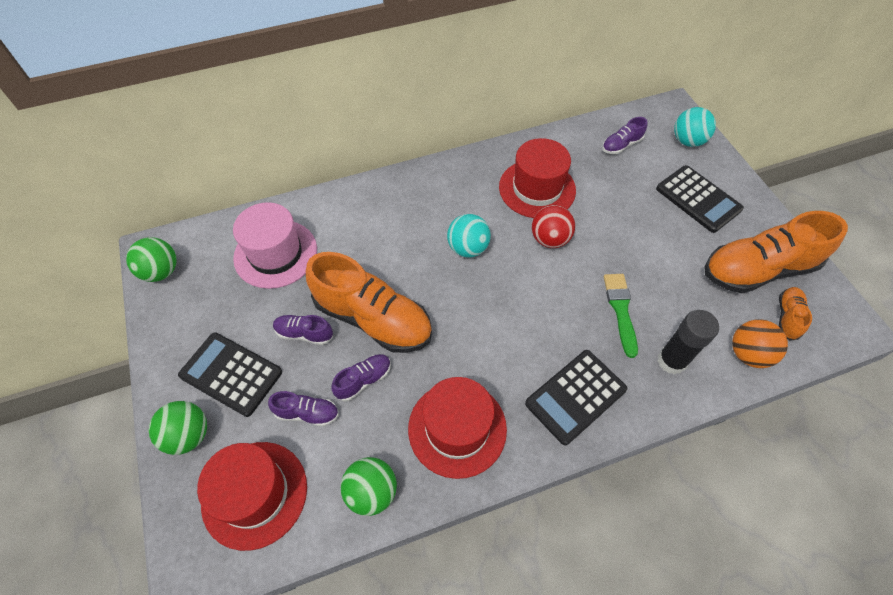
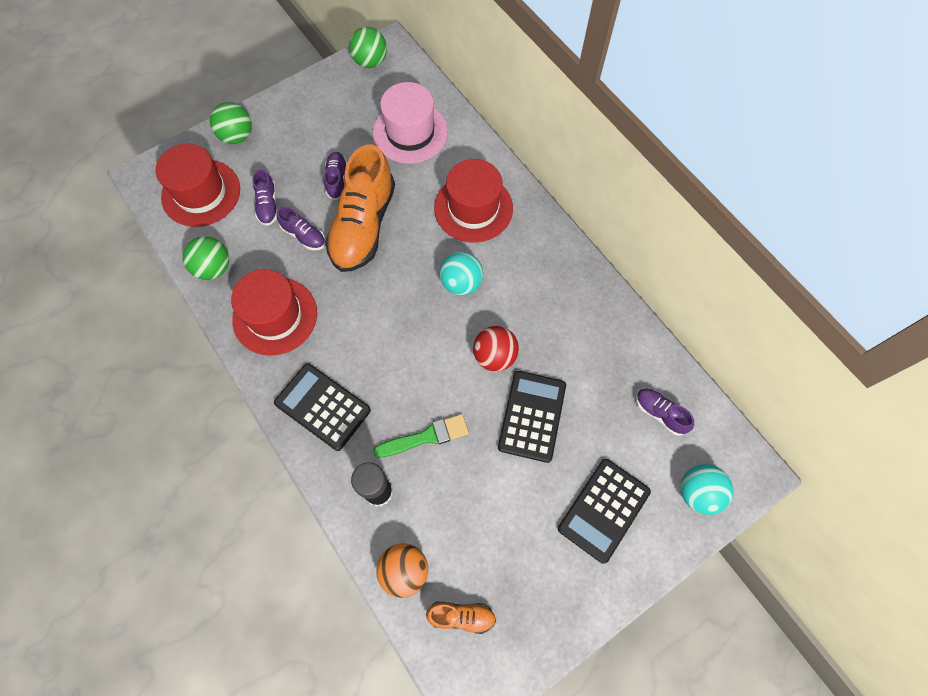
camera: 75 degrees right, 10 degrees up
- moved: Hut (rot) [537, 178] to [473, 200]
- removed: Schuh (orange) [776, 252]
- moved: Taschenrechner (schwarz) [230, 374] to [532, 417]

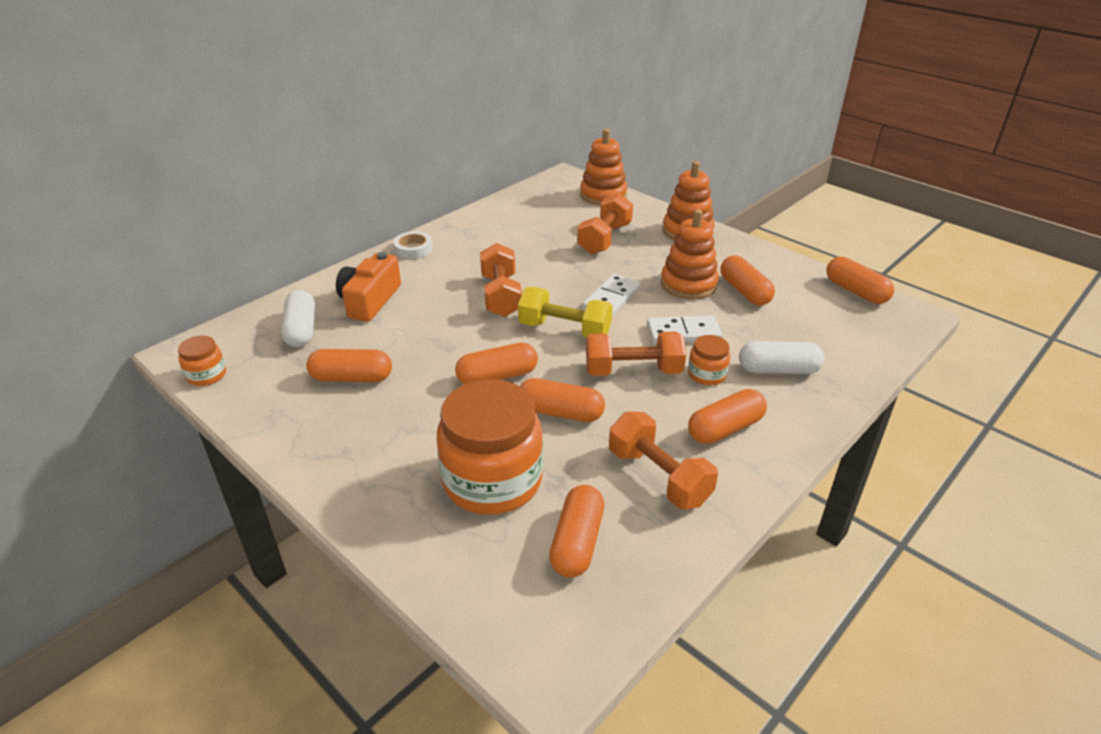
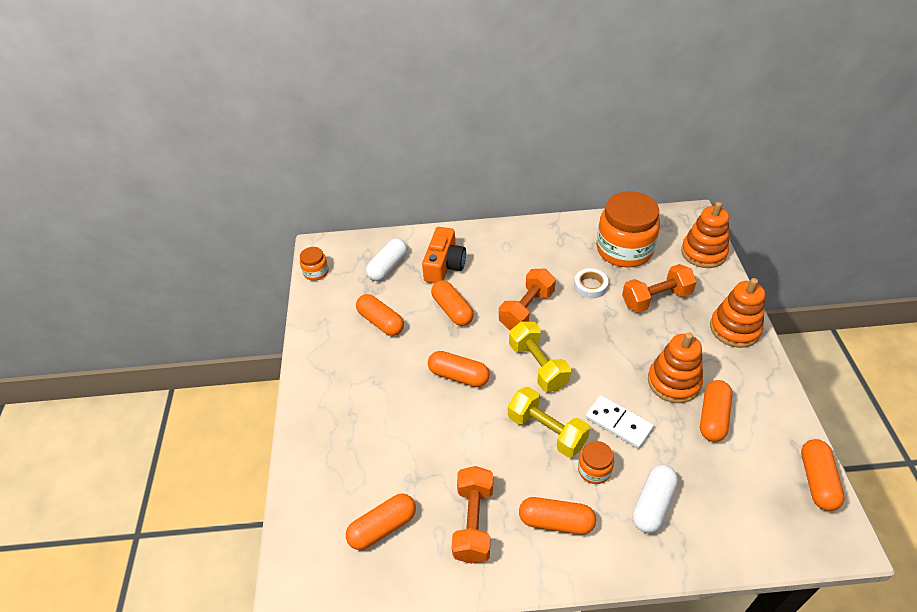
camera: 45 degrees right, 10 degrees up
- moved: Klebeband (weiß) [413, 245] to [591, 283]
- turned: Kamera (orange) [368, 287] = [444, 255] 135 degrees clockwise
- removed: Dominostein (weiß) [611, 295]
- recoloured: Hantel (orange) [636, 354] to Hantel (gelb) [549, 422]
- turned: Kapsel (weiß) [782, 357] = [655, 498] 75 degrees clockwise
- moved: Kapsel (orange) [562, 400] to [452, 303]
- moved: Einmachglas (orange) [490, 447] to [628, 229]

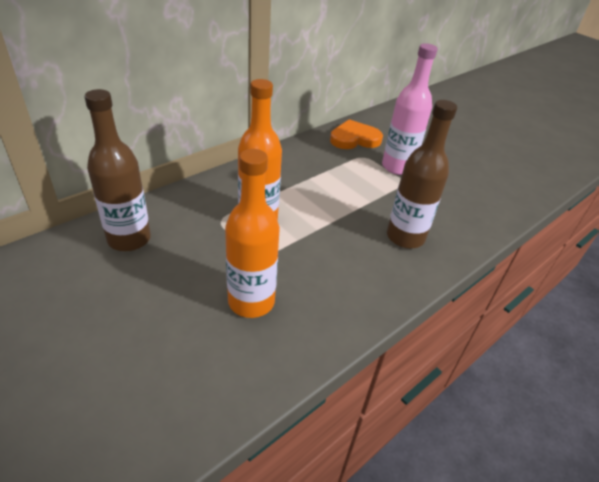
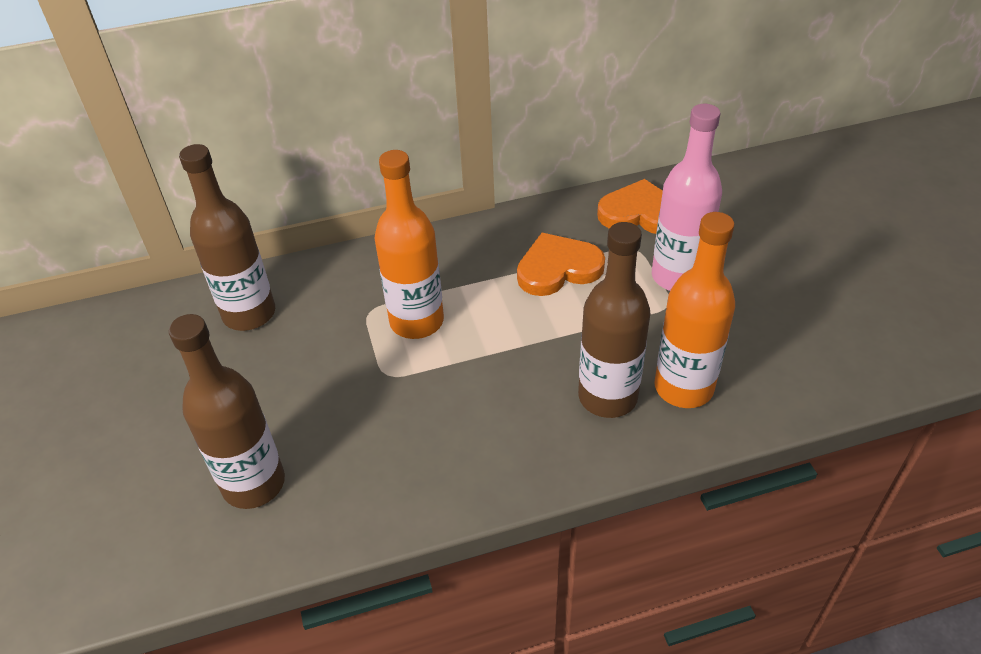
camera: 30 degrees right, 5 degrees up
- moved: Flasche (orange) [252, 233] to [694, 310]
- added: Herz (orange) [561, 264]
- added: Flasche (braun) [227, 411]

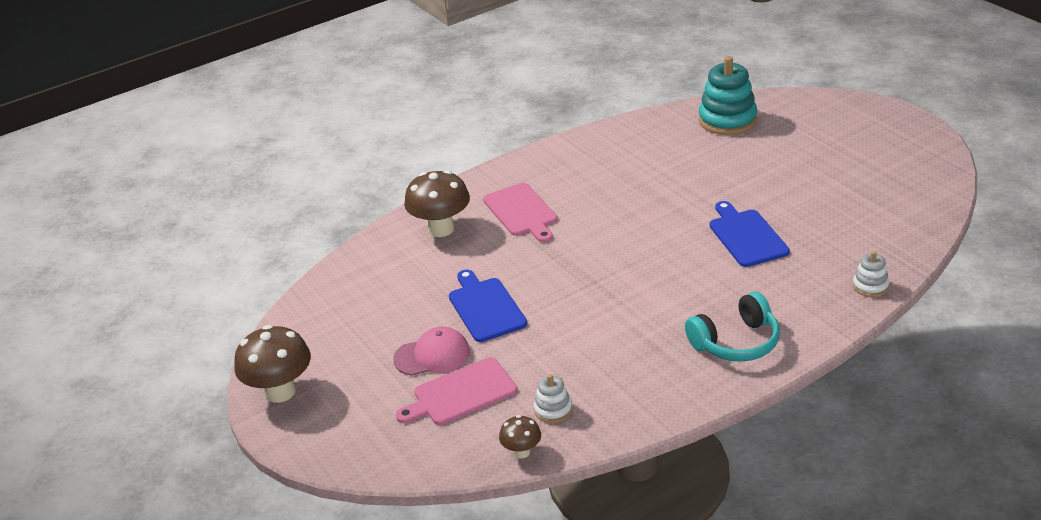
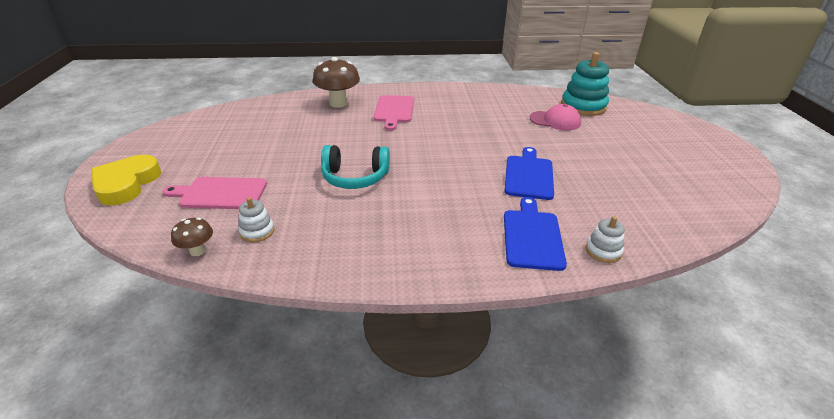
camera: 25 degrees right, 0 degrees up
- moved: Schneidebrett (blau) [488, 306] to [535, 234]
- moved: Kopfhörer (türkis) [732, 327] to [355, 167]
- removed: Pilz (braun) [272, 364]
- moved: Kappe (rosa) [431, 351] to [555, 117]
- added: Herz (gelb) [126, 180]

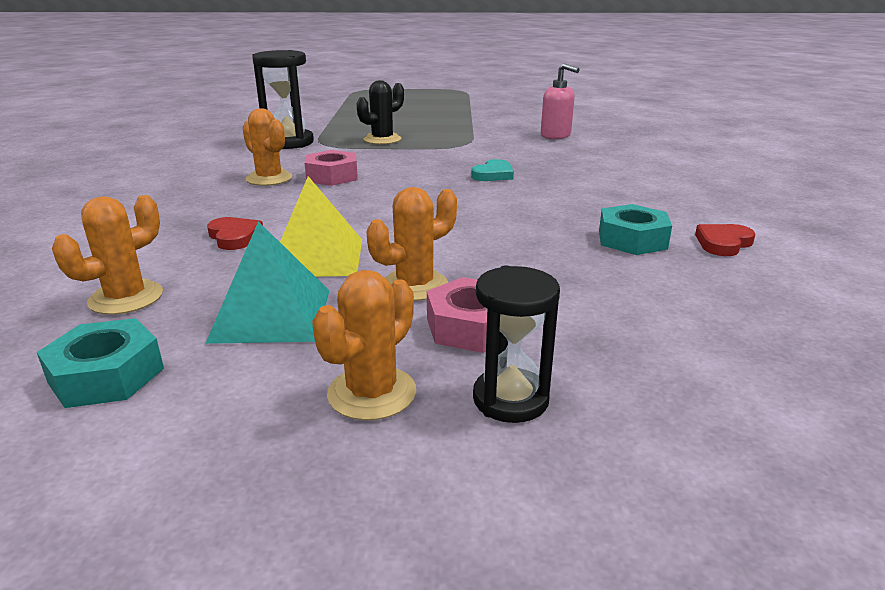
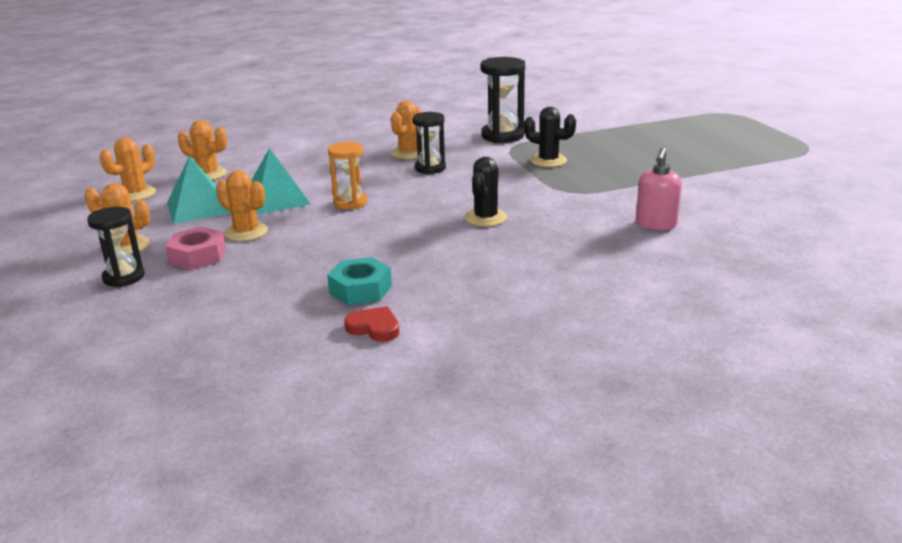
camera: 70 degrees right, 0 degrees up
- replaced: Sechskantmutter (rosa) [331, 168] to Sanduhr (schwarz) [429, 143]
- replaced: Herz (türkis) [492, 170] to Kaktus (schwarz) [486, 192]
- recoloured: Pyramide (gelb) [321, 226] to Pyramide (türkis) [281, 181]
- removed: Herz (rot) [235, 233]
- replaced: Sechskantmutter (türkis) [100, 363] to Kaktus (orange) [127, 169]
- added: Sanduhr (orange) [347, 176]

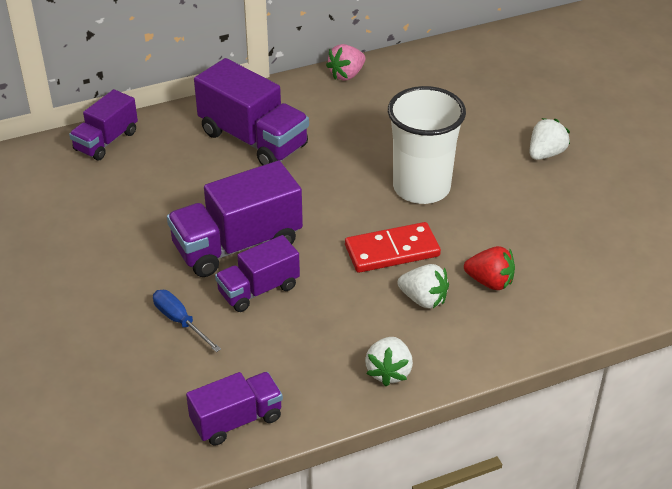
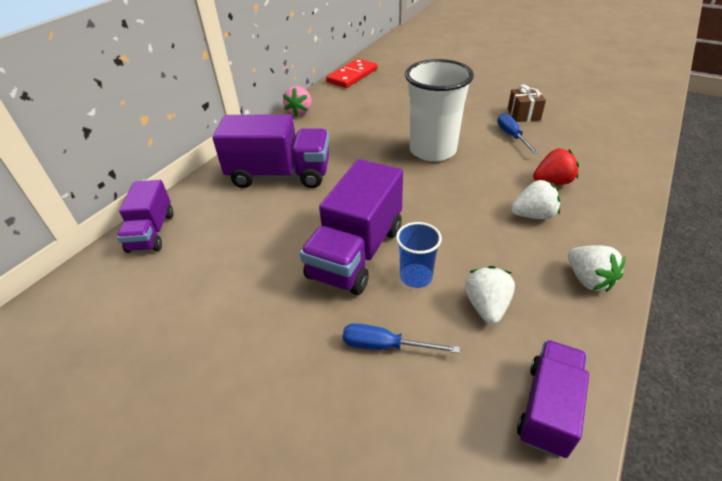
camera: 35 degrees left, 0 degrees up
- moved: Erdbeere (weiß) [550, 139] to [490, 295]
- moved: Dominostein (rot) [393, 247] to [351, 73]
- replaced: Lastwagen (lila) [257, 273] to Becher (blau) [419, 255]
- added: Geschenk (braun) [526, 103]
- added: Schraubenzieher (blau) [518, 133]

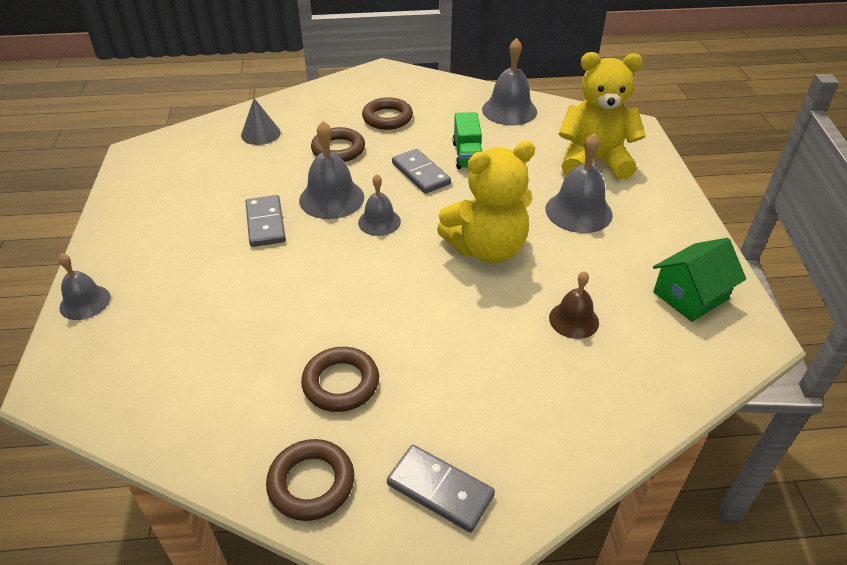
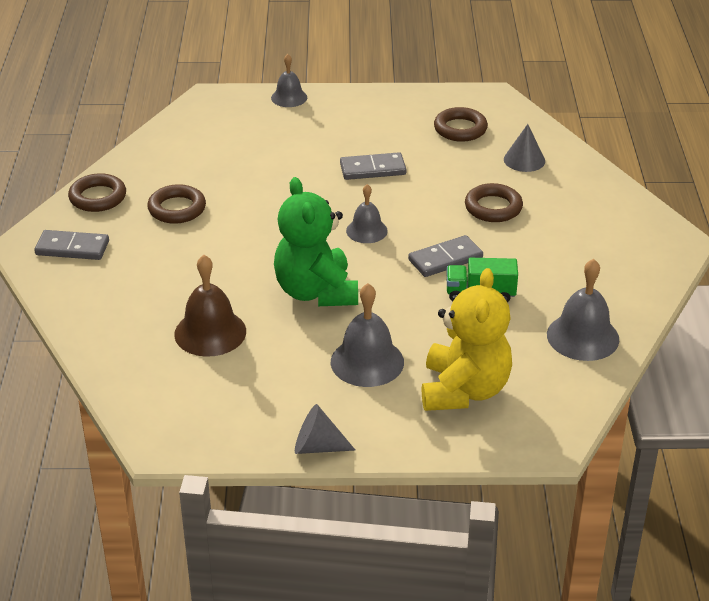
camera: 95 degrees right, 5 degrees down
- moved: Ring (braun) [387, 113] to [461, 124]
- removed: Glocke (grau) [331, 170]
- recoloured: Teddybär (gelb) [486, 202] to Teddybär (grün) [316, 241]
- removed: Haus (grün) [699, 280]
- resized: Glocke (braun) [574, 305] = [210, 306] x1.58
- turned: Dominostein (grau) [441, 488] = [71, 245] 60 degrees clockwise
- added: Kegel (grau) [325, 429]

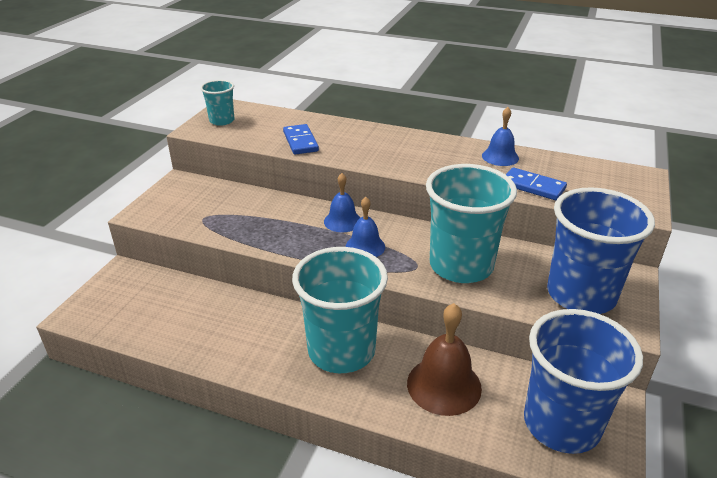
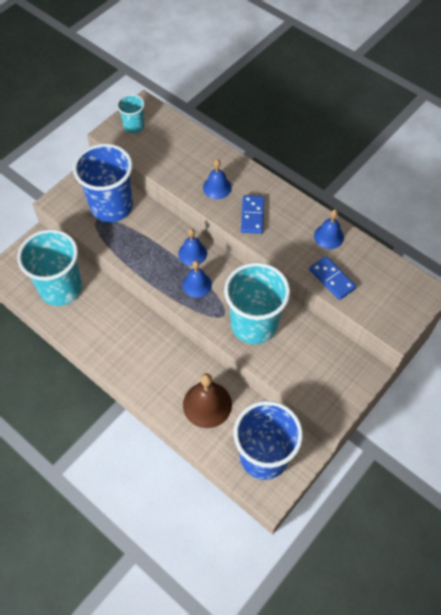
camera: 20 degrees right, 25 degrees up
- moved: Dominostein (blau) [301, 139] to [252, 214]
- moved: Becher (blau) [601, 250] to [103, 182]
- moved: Becher (türkis) [340, 310] to [49, 267]
- added: Glocke (blau) [217, 179]

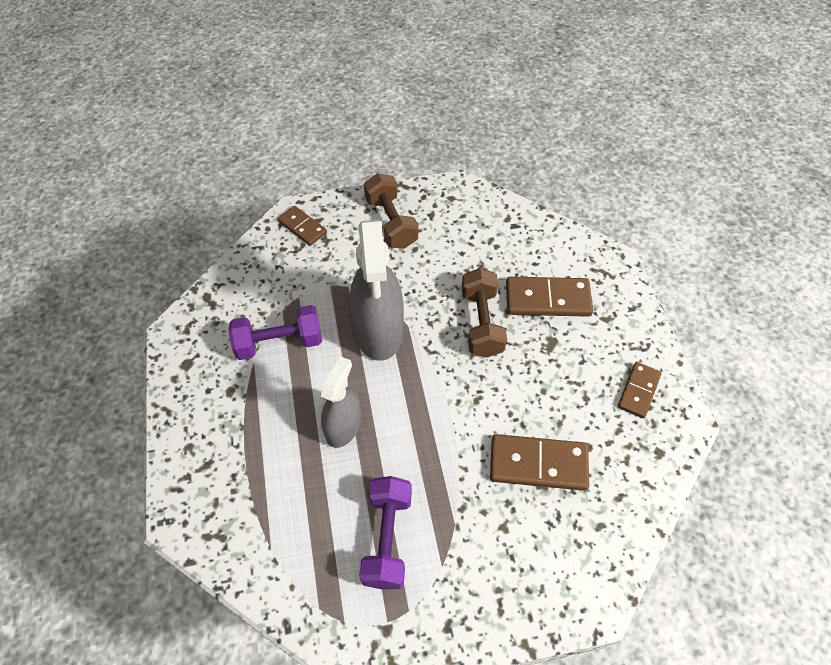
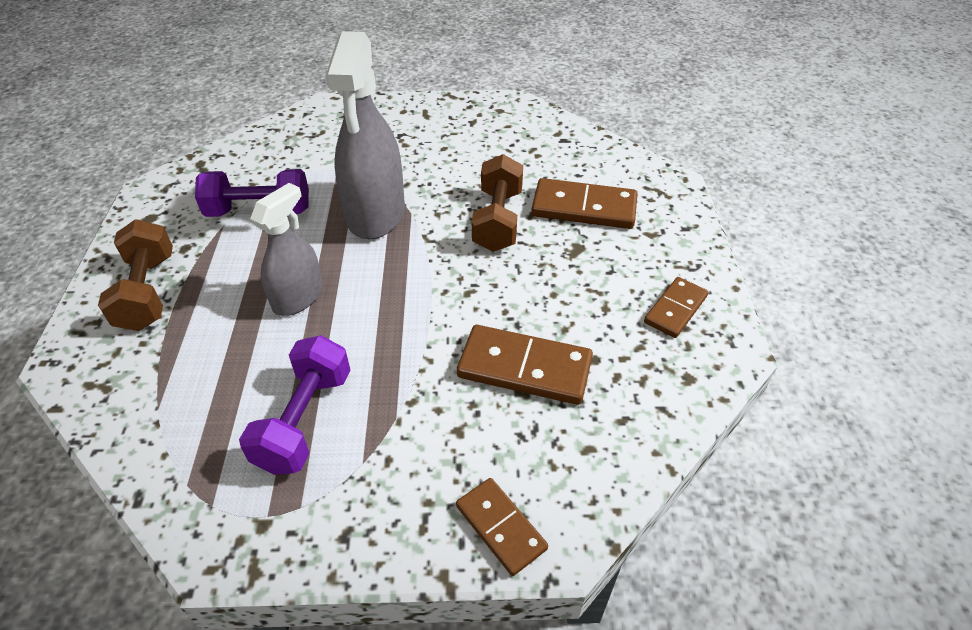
camera: 10 degrees right, 10 degrees down
- moved: Hantel (braun) [391, 211] to [135, 275]
- moved: Dominostein (braun) [302, 226] to [502, 527]

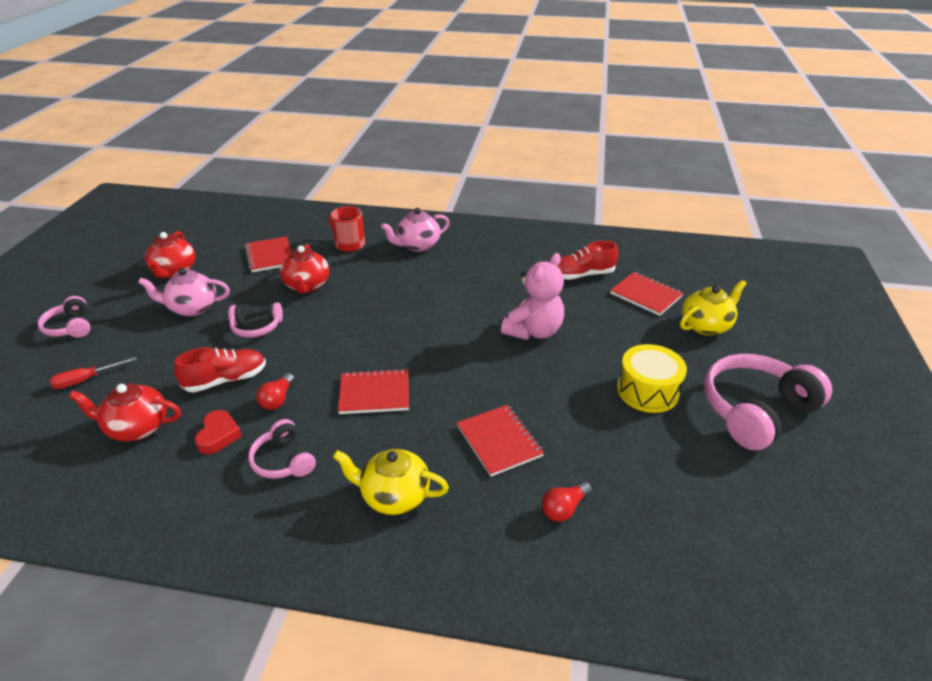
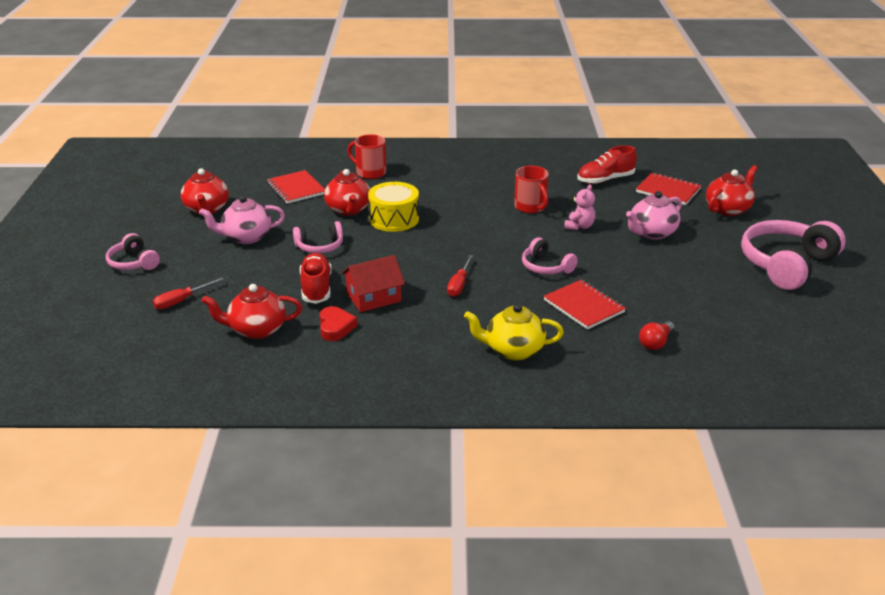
camera: 10 degrees left, 5 degrees down
- moved: Teekanne (rosa) [415, 230] to [654, 215]
- resized: Teddybär (rosa) [532, 296] = [579, 207] x0.56
- recoloured: Teekanne (gelb) [713, 307] to Teekanne (rot) [732, 190]
- moved: Trommel (gelb) [652, 378] to [393, 207]
- turned: Schuh (rot) [220, 369] = [316, 278] 60 degrees counterclockwise
- replaced: Notizbuch (rot) [373, 391] to Schraubenzieher (rot) [460, 276]
- replaced: Glühbirne (rot) [275, 391] to Haus (rot) [373, 283]
- moved: Kopfhörer (rosa) [282, 449] to [550, 256]
- added: Tasse (rot) [531, 189]

